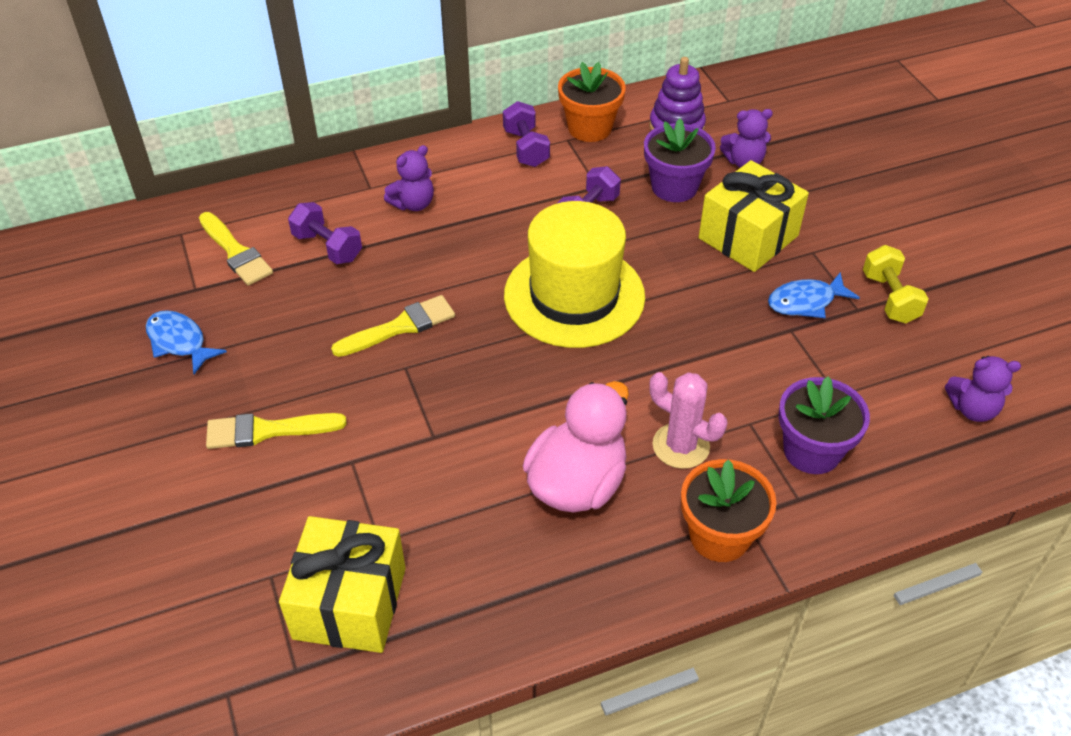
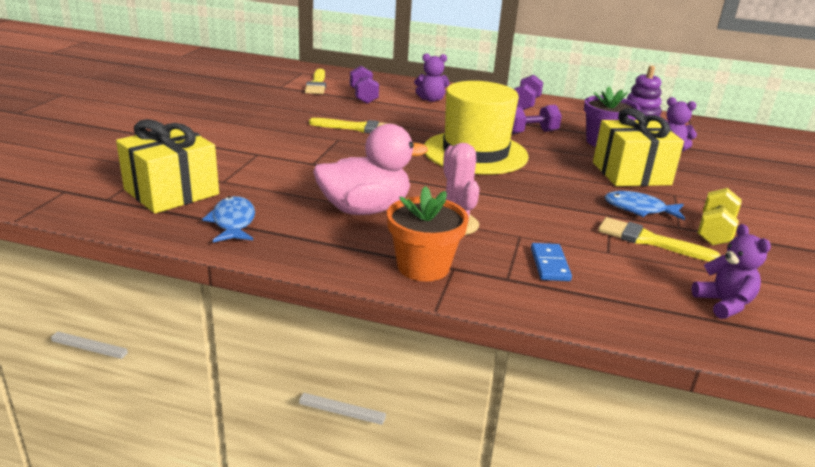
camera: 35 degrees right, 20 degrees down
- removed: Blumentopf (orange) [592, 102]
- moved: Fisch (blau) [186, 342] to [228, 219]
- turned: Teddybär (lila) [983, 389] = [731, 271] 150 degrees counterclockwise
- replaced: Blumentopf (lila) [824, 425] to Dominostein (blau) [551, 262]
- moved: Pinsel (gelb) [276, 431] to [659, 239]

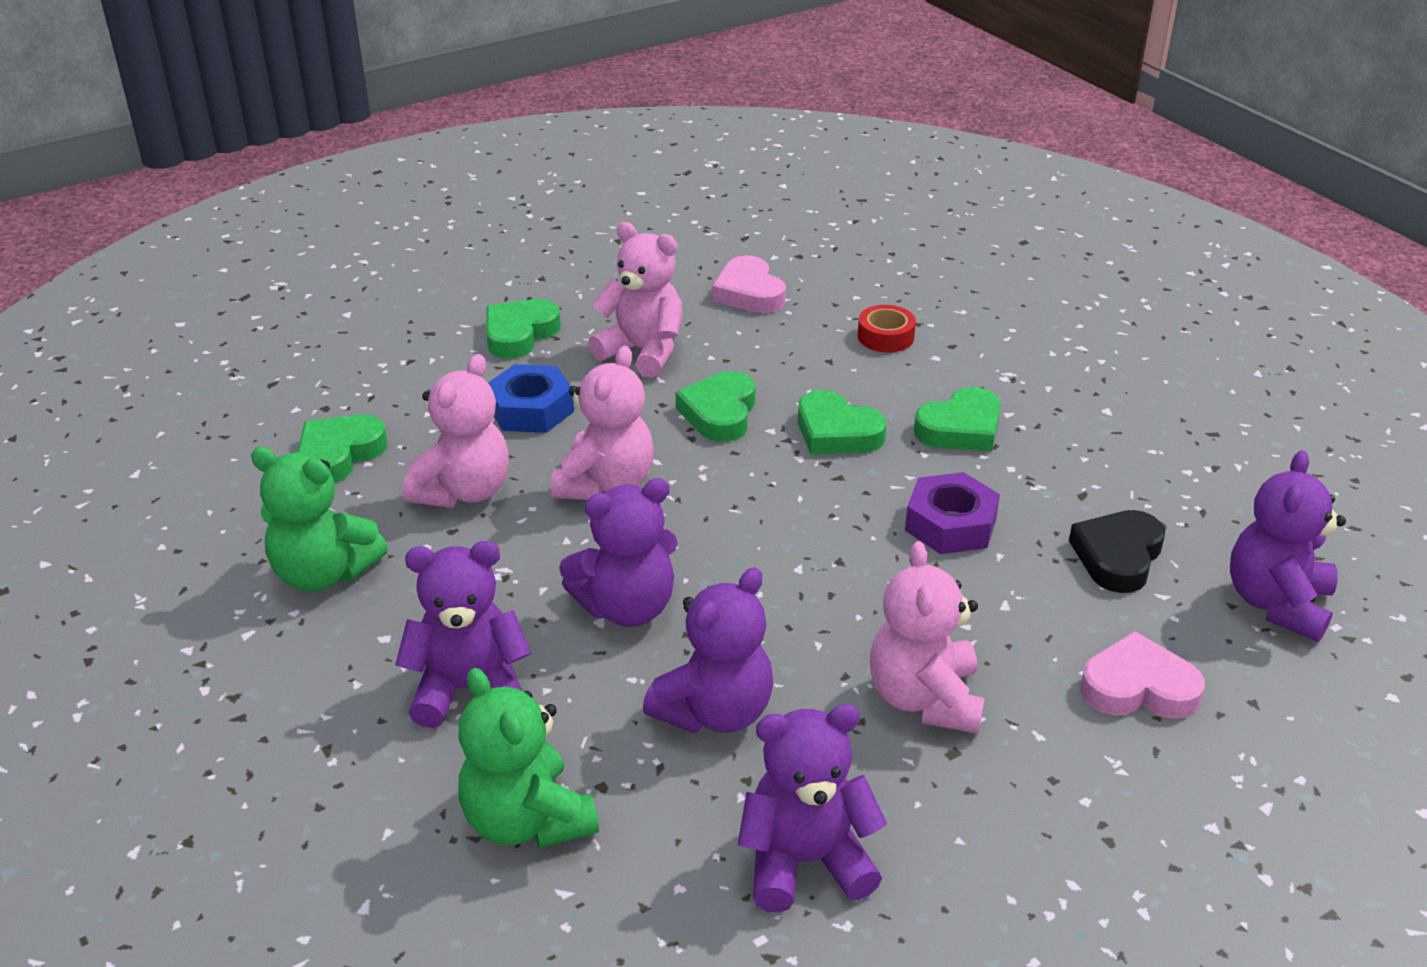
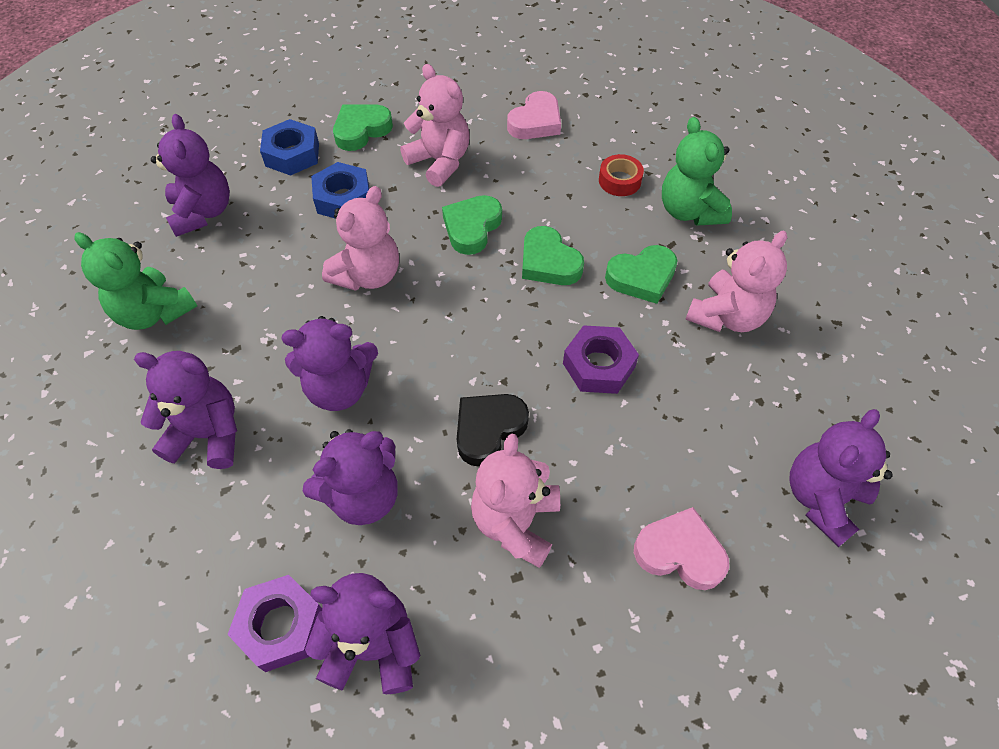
camera: 15 degrees right, 20 degrees up
- turned: Herz (rosa) [749, 284] = [534, 115] 135 degrees counterclockwise
- moved: Teddybär (rosa) [455, 431] to [736, 281]
- replaced: Herz (grün) [343, 448] to Teddybär (lila) [190, 175]
- moved: Herz (schwarz) [1117, 551] to [493, 430]
- moved: Teddybär (grün) [528, 758] to [697, 171]
- added: Sechskantmutter (blau) [289, 147]
- added: Sechskantmutter (lila) [274, 623]

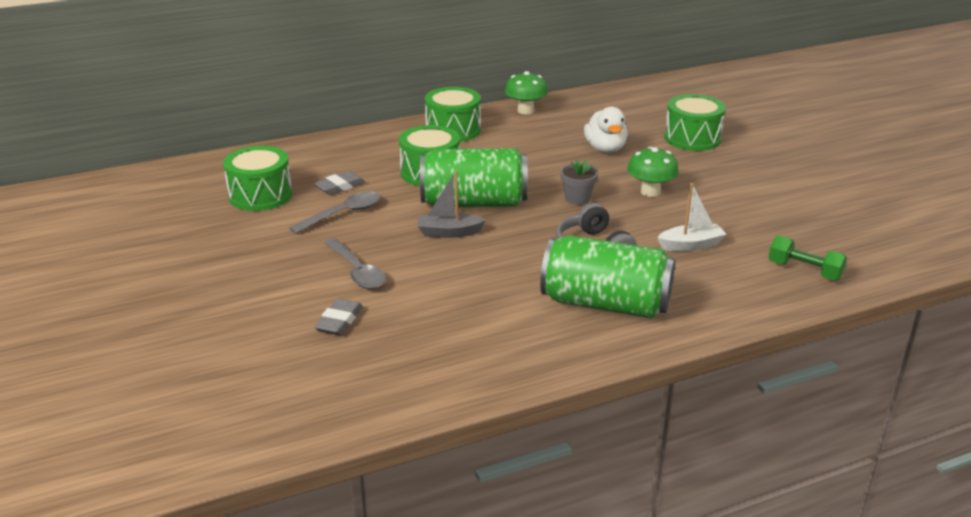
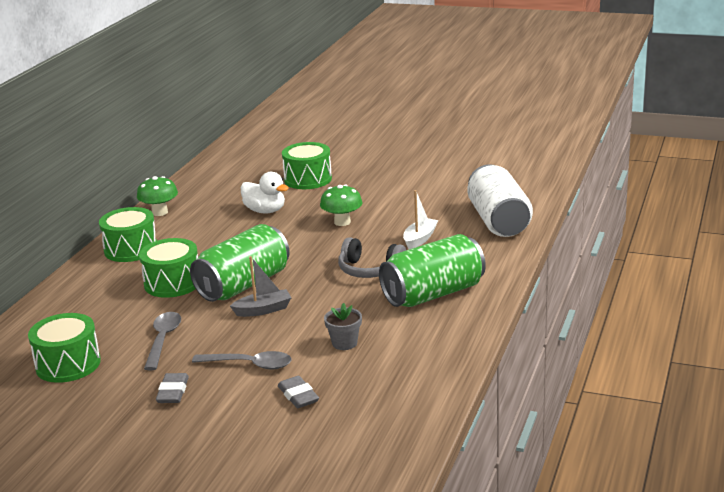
camera: 45 degrees left, 5 degrees down
- moved: Blumentopf (grau) [579, 182] to [343, 326]
- turned: Boot (grau) [452, 204] = [260, 286] 150 degrees counterclockwise
- moved: Radiergummi (grau) [339, 183] to [172, 388]
- replaced: Hantel (grün) [807, 257] to Dose (weiß) [500, 200]

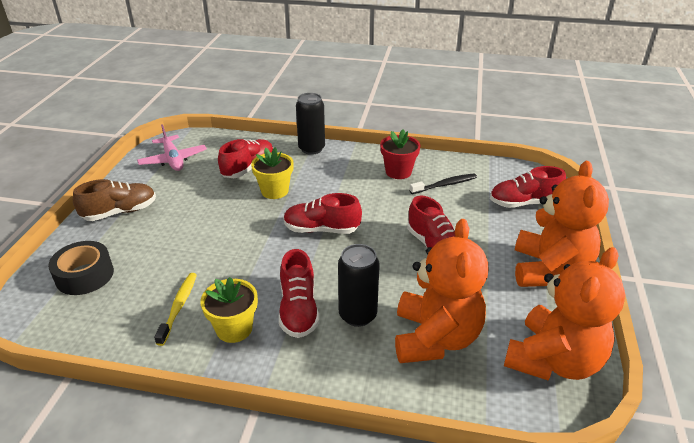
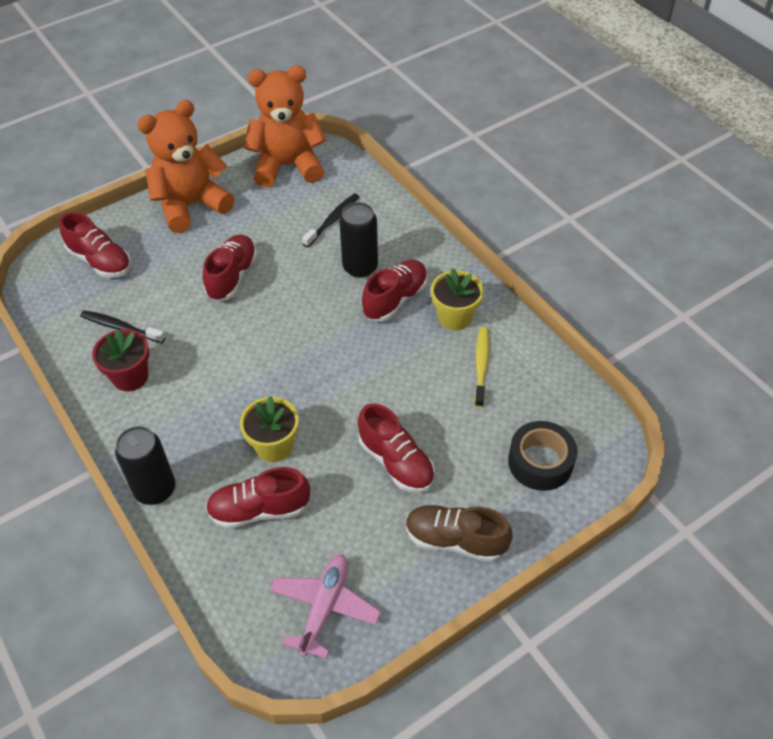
camera: 135 degrees left, 15 degrees up
- moved: Schuh (rot) [322, 213] to [396, 448]
- replaced: Teddybär (orange) [441, 291] to Zahnbürste (schwarz) [330, 220]
- turned: Zahnbürste (gelb) [175, 309] = [481, 367] 135 degrees clockwise

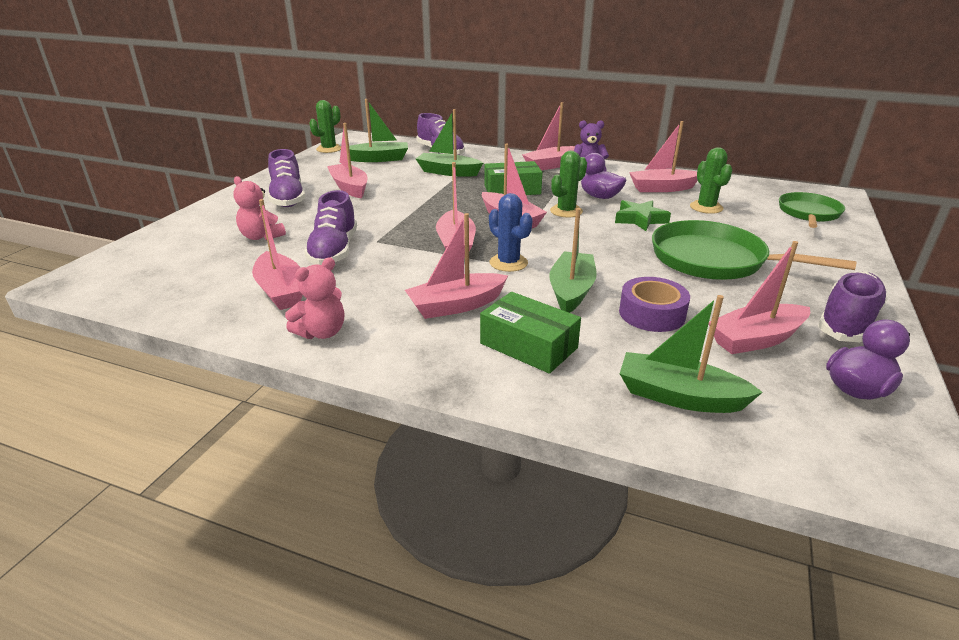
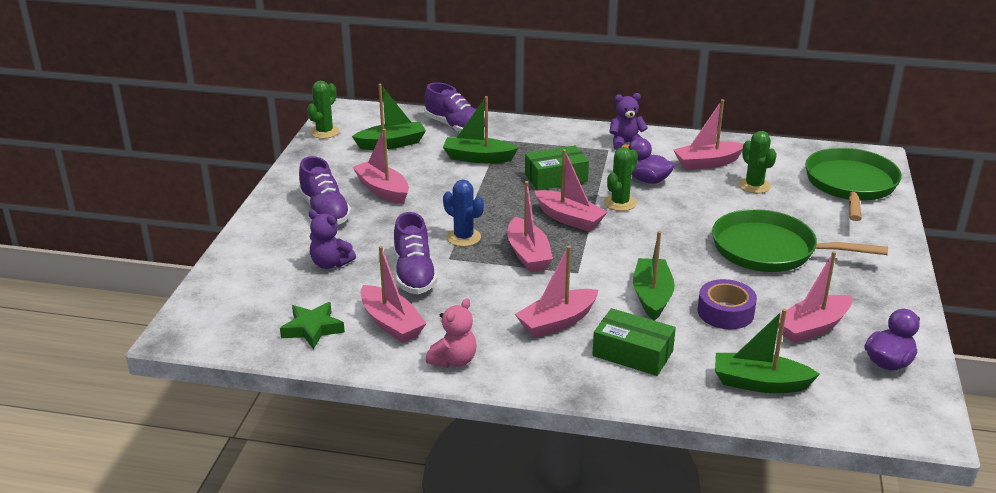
camera: 10 degrees left, 0 degrees up
- removed: Boot (rosa) [548, 136]
- recoloured: Teddybär (rosa) [259, 208] to Teddybär (lila) [332, 239]
- resized: Pfanne (grün) [812, 210] = [853, 184] x1.58
- moved: Kaktus (blau) [511, 232] to [463, 213]
- moved: Stern (grün) [643, 215] to [312, 325]
- removed: Schuh (lila) [853, 306]

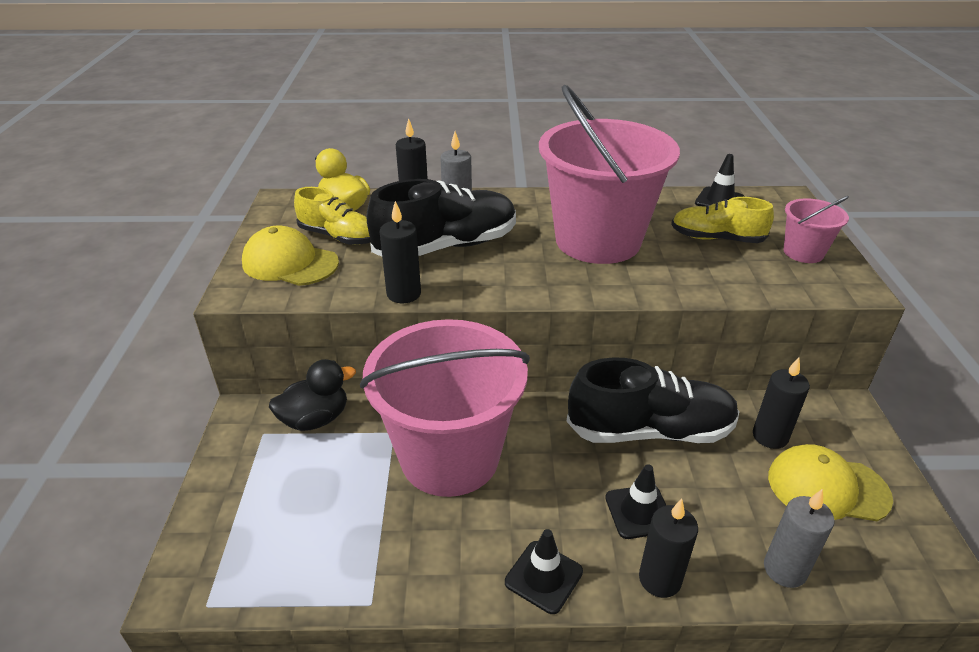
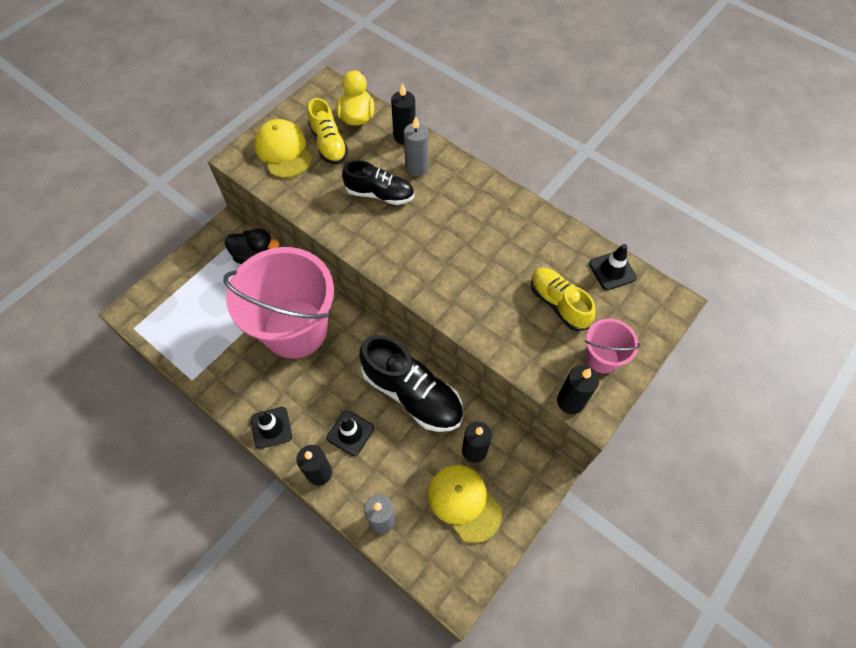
camera: 40 degrees right, 25 degrees up
- removed: Eimer (rosa) [609, 174]
- resized: Schuh (schwarz) [441, 218] = [378, 182] x0.62
- moved: Kerze (schwarz) [400, 252] to [578, 389]

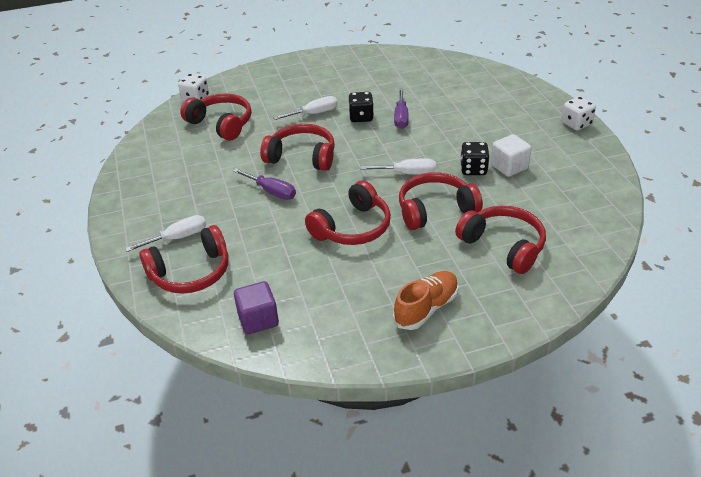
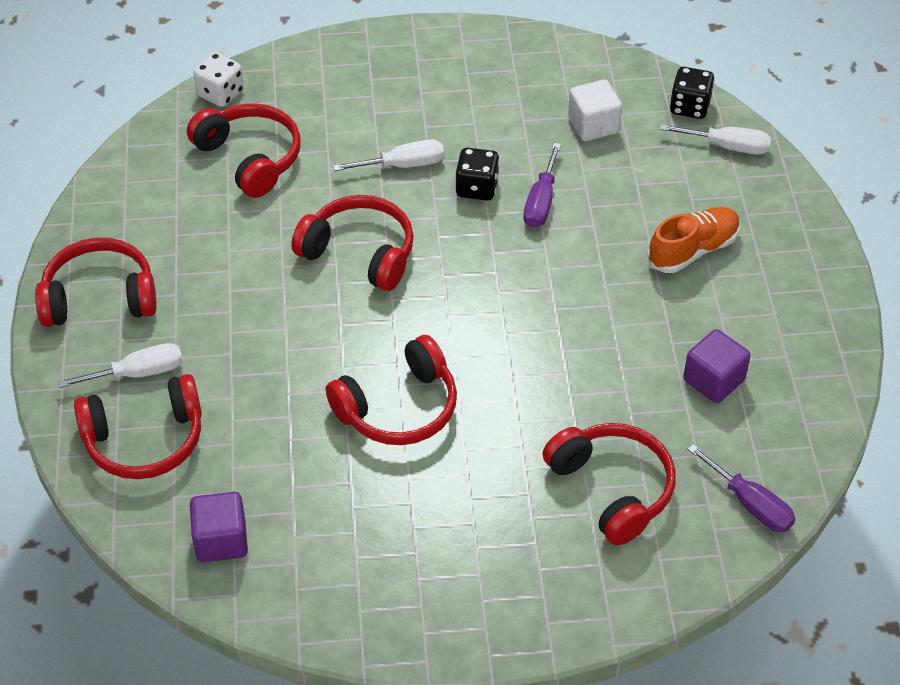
camera: 10 degrees right, 10 degrees up
- removed: Spielwürfel (weiß) [578, 113]
- moved: Kubus (weiß) [511, 155] to [595, 110]
- moved: Spielwürfel (schwarz) [474, 158] to [692, 93]
- moved: Schraubenzieher (weiß) [398, 166] to [715, 139]
- moved: Schraubenzieher (lila) [264, 184] to [741, 488]
- moved: Kopfhörer (rot) [441, 201] to [96, 282]
- moved: Schuh (orange) [426, 300] to [693, 240]
- added: Kubus (lila) [717, 366]

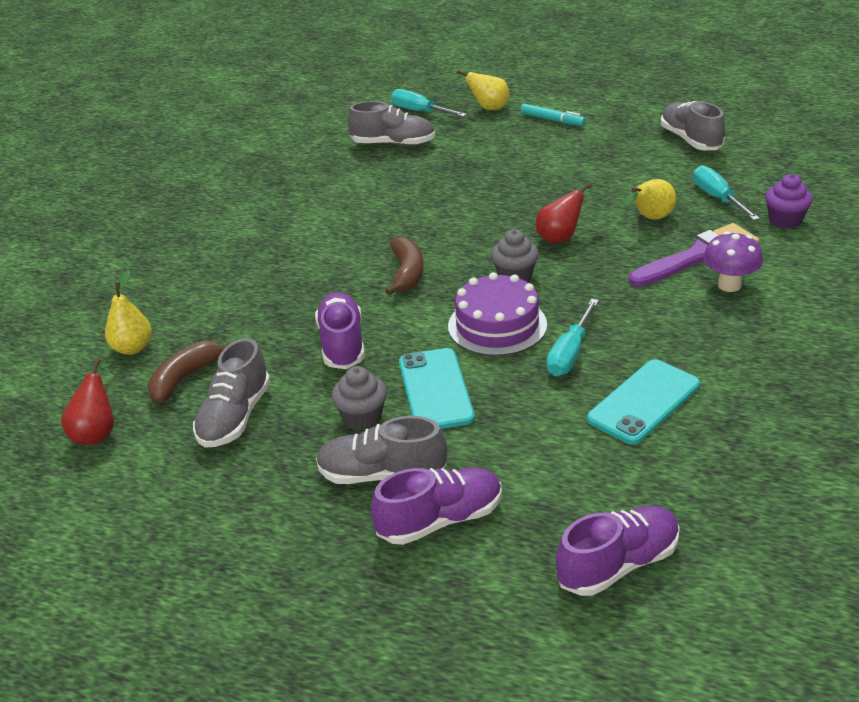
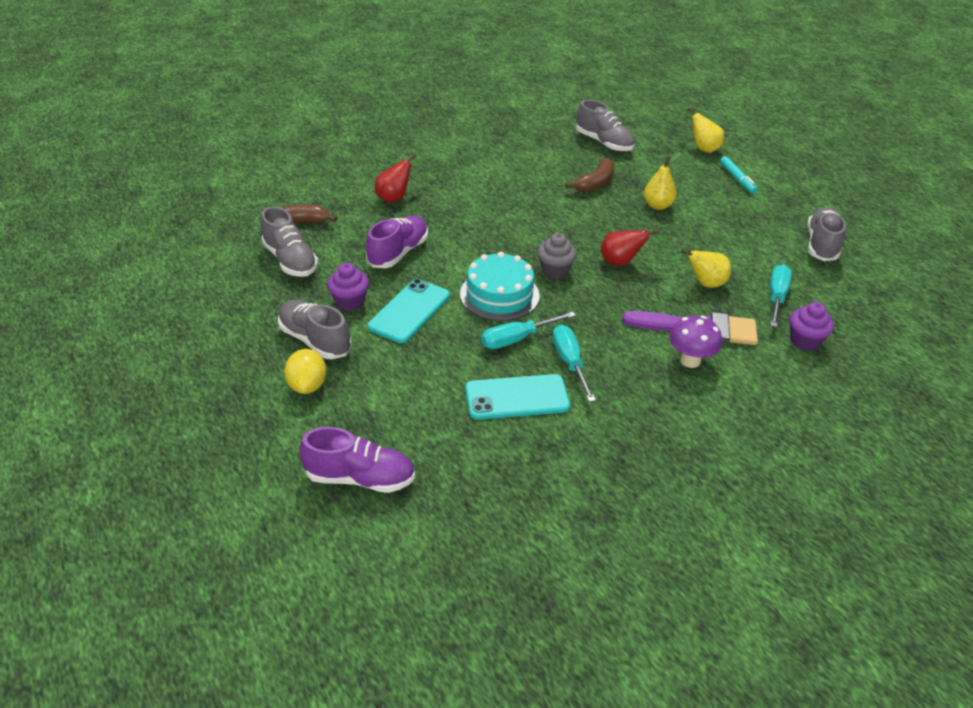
camera: 35 degrees right, 5 degrees up
- moved: Schraubenzieher (türkis) [429, 103] to [574, 363]
- moved: Banane (braun) [404, 266] to [590, 175]
- moved: Birne (gelb) [128, 312] to [662, 181]
- recoloured: Kuchen (lila) [497, 314] to Kuchen (türkis) [500, 286]
- turned: Schuh (grau) [231, 393] = [289, 241] 90 degrees counterclockwise
- moved: Birne (rot) [87, 402] to [399, 178]
- recoloured: Muffin (grau) [359, 398] to Muffin (lila) [348, 287]
- replaced: Schuh (lila) [436, 506] to Zitrone (gelb) [305, 371]

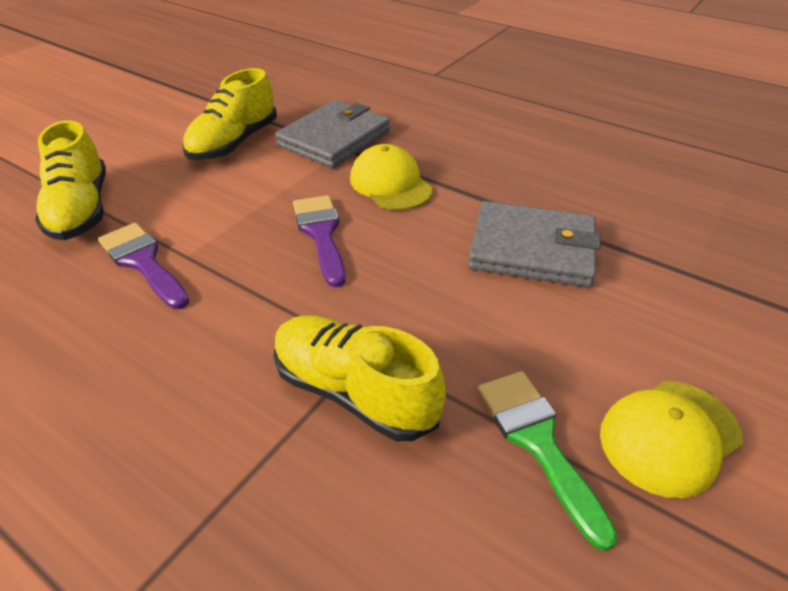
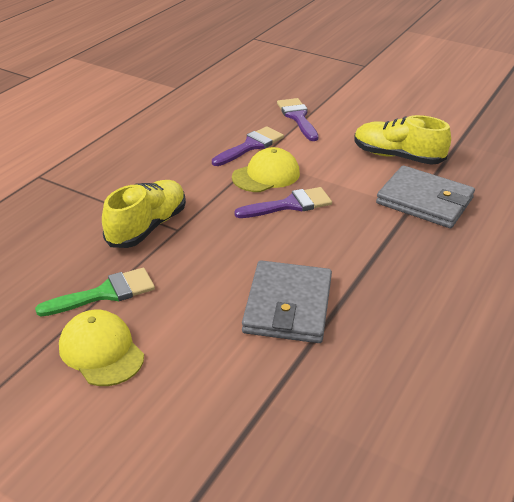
camera: 85 degrees right, 5 degrees down
- replaced: Schuh (gelb) [70, 180] to Pinsel (lila) [298, 119]
- moved: Kappe (gelb) [391, 177] to [266, 169]

